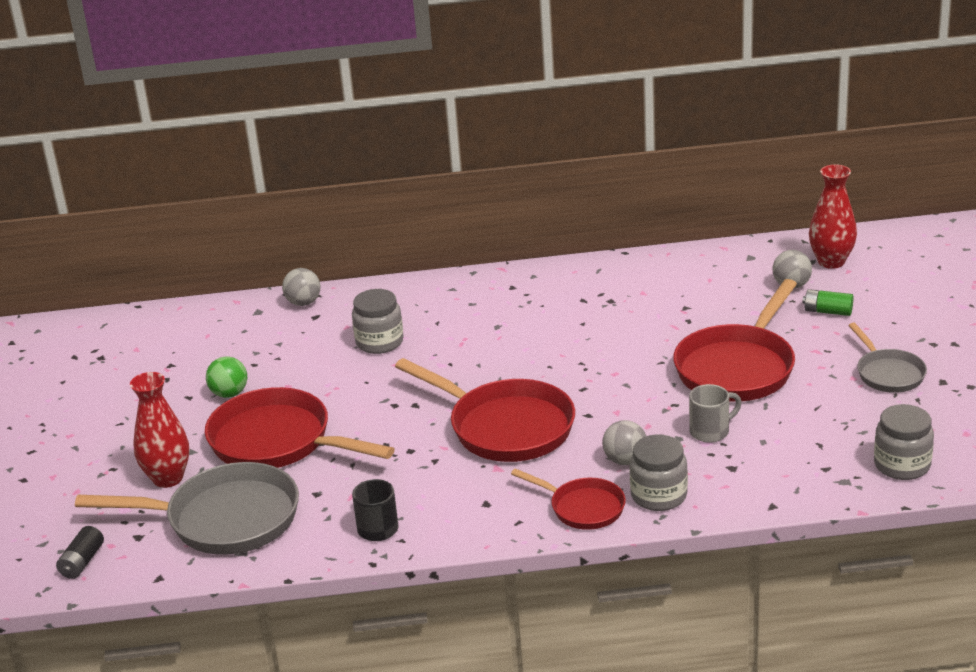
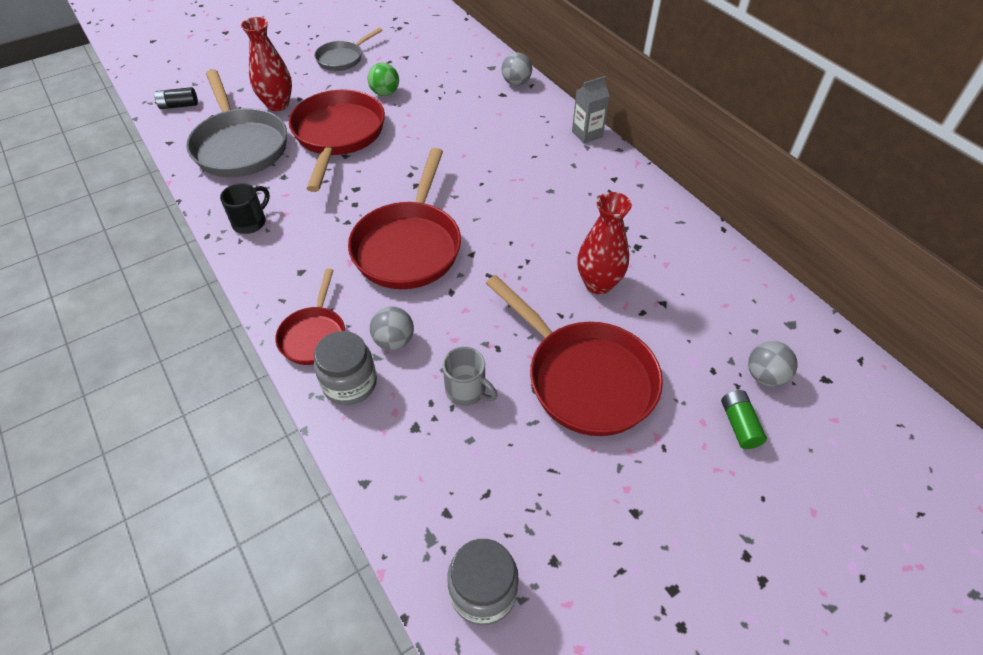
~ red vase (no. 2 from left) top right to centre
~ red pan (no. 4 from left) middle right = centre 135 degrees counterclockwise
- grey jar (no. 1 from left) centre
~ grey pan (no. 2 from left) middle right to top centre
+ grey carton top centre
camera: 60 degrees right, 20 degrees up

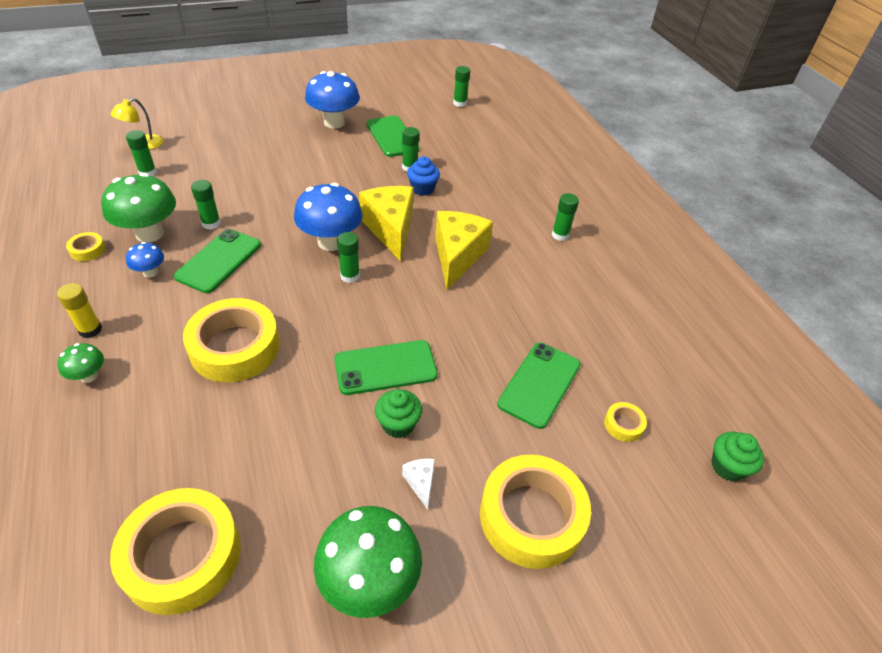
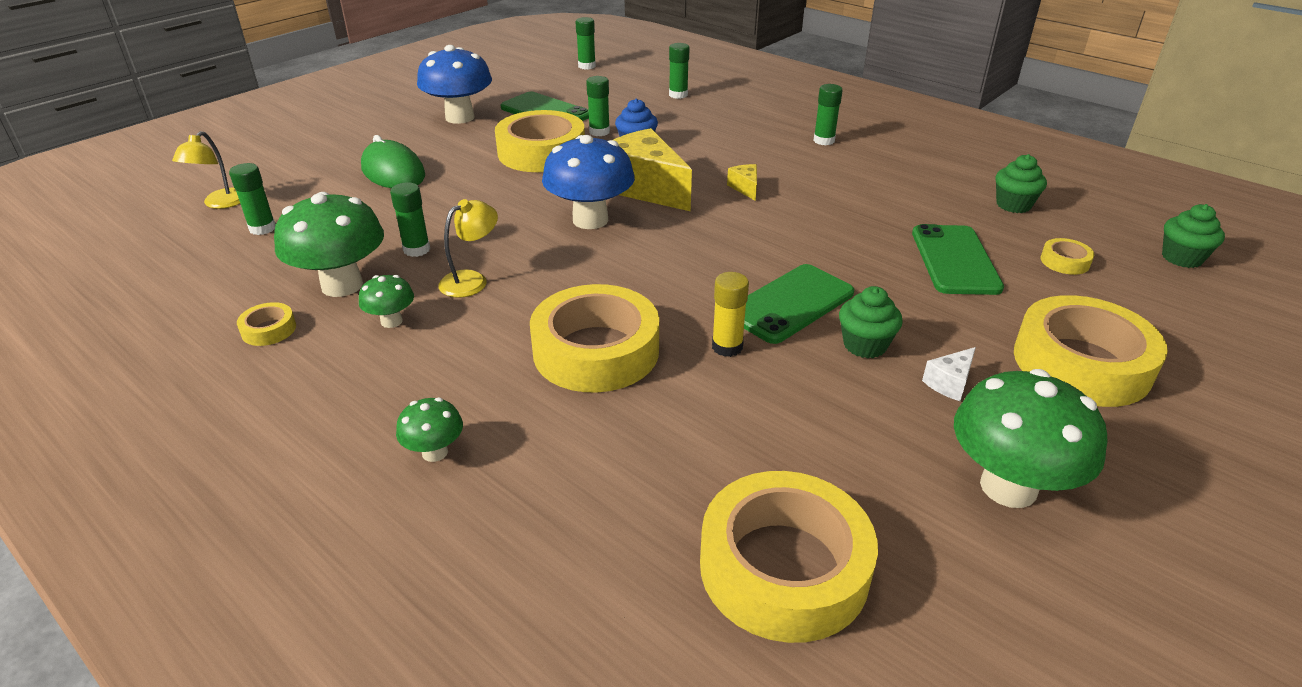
~ yellow cheese (no. 2 from left) centre = top centre x0.42
~ green phone (no. 1 from left) middle left to yellow lamp (no. 2 from left) centre
~ green glue stick (no. 3 from left in the first image) centre to green glue stick (no. 5 from left) top centre
~ blue mushroom (no. 1 from left) middle left to green mushroom (no. 2 from left) middle left
~ yellow glue stick middle left to centre
~ white cheese bottom centre = middle right 90 degrees counterclockwise
+ yellow tape (no. 2 from left) top centre
+ green mouse top left
+ green cupcake (no. 2 from left) top right
camera: 25 degrees left, 10 degrees down

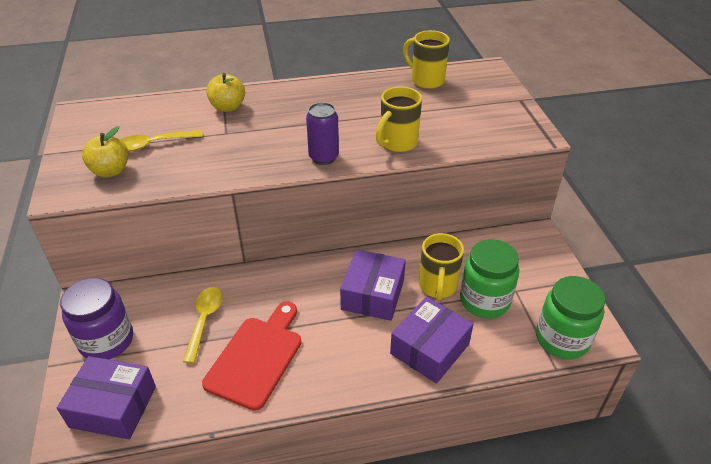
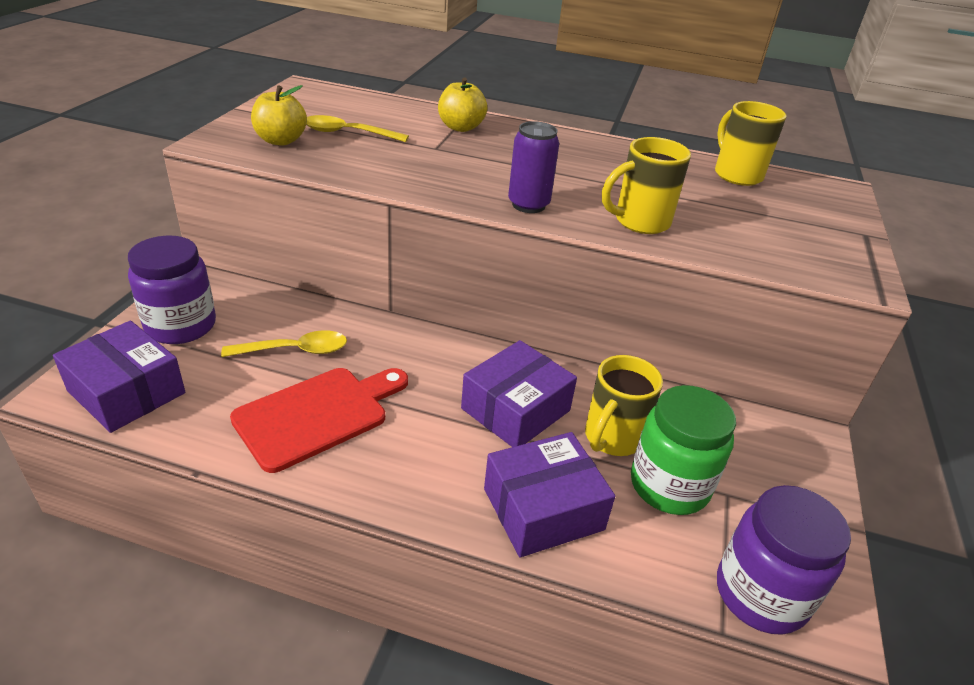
~ green jar (no. 2 from left) bottom right to purple jar (no. 2 from left) bottom right
~ yellow spoon (no. 2 from left in the first image) bottom left = middle left 45 degrees clockwise
camera: 25 degrees right, 5 degrees down

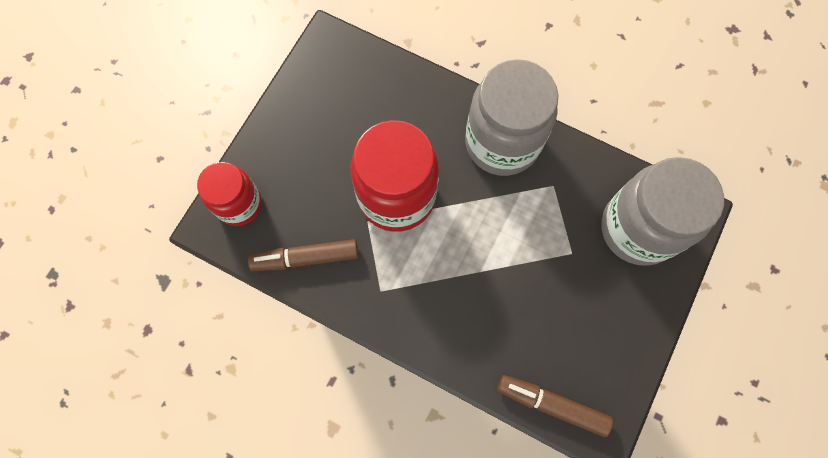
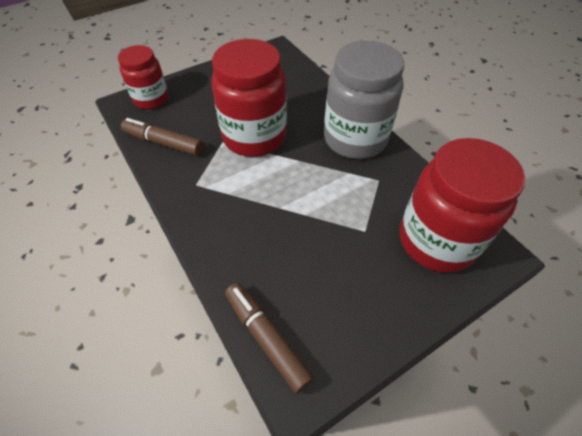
~ grey jar (no. 2 from left) middle right to red jar (no. 3 from left) middle right
camera: 30 degrees right, 20 degrees down

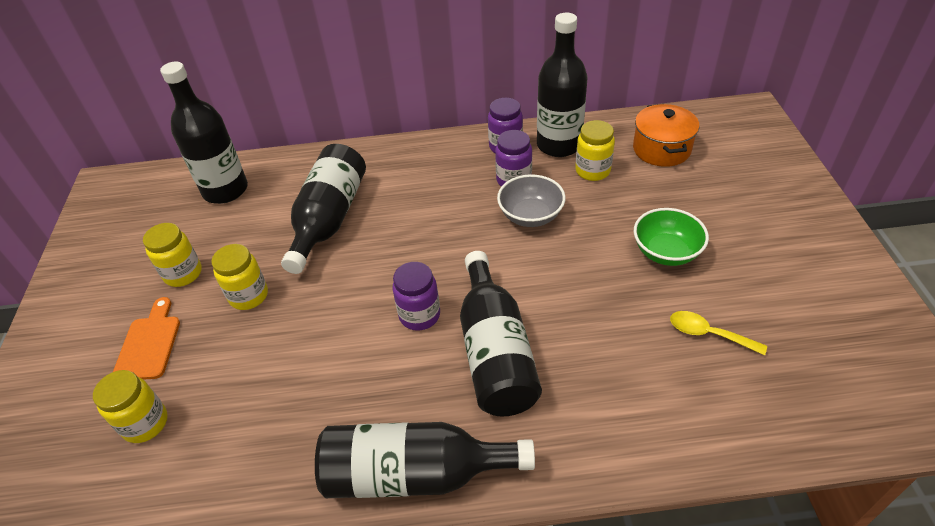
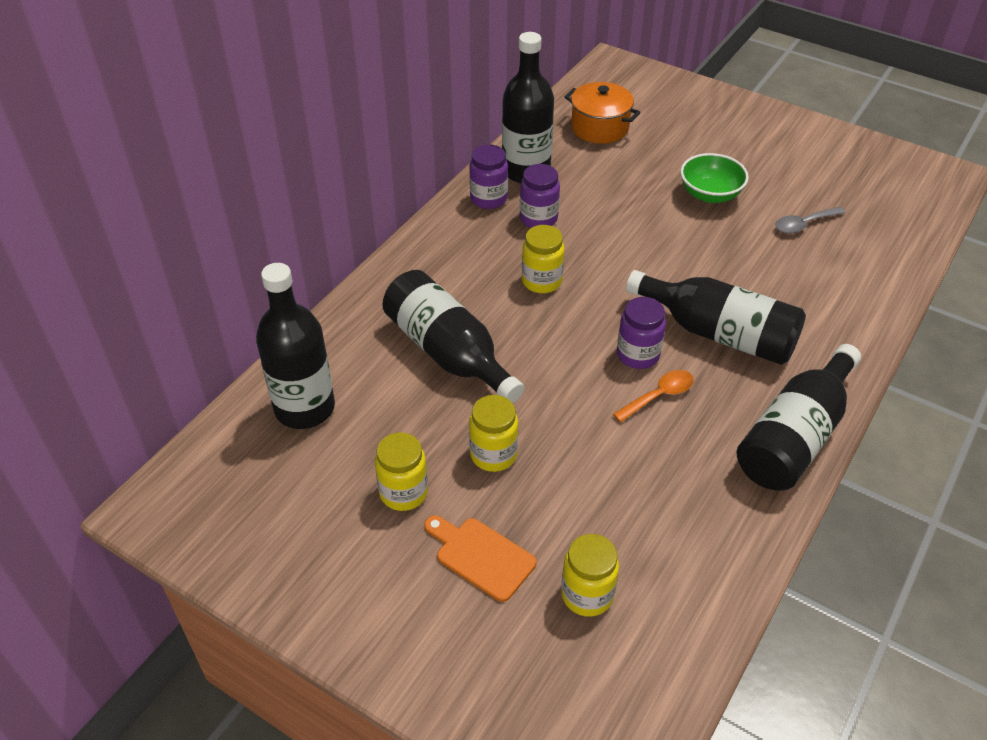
~ yellow jar (no. 4 from left in the first image) top centre to yellow jar (no. 3 from left) centre
- grey bowl centre
~ yellow spoon middle right to grey spoon top right
+ orange spoon centre
camera: 55 degrees left, 0 degrees up

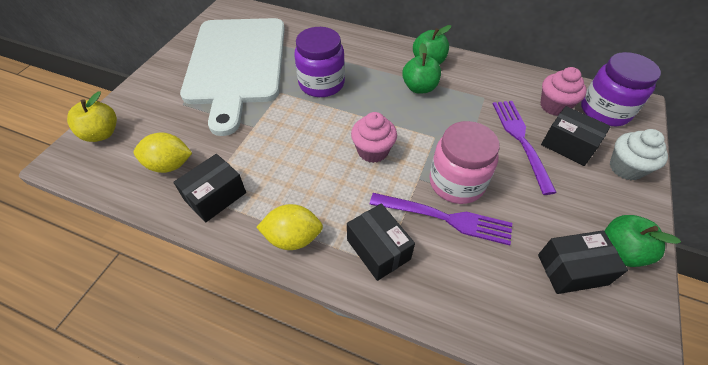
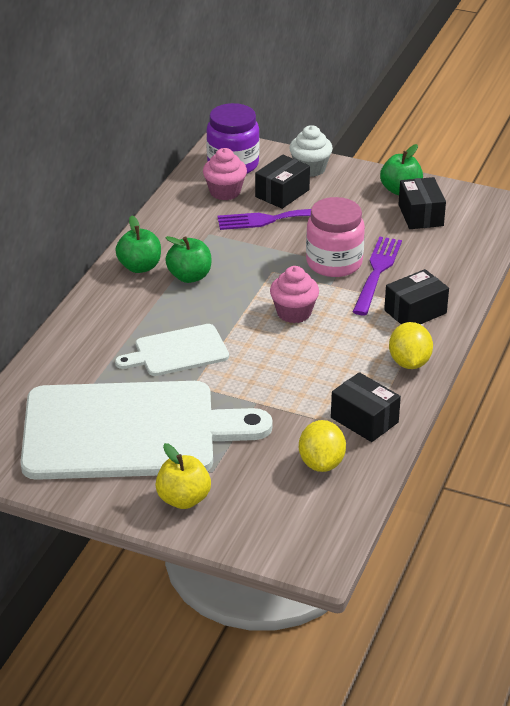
~ purple jar (no. 1 from left) top centre to white cutting board (no. 2 from left) centre
~ yellow apple top left to bottom centre
camera: 90 degrees left, 15 degrees down

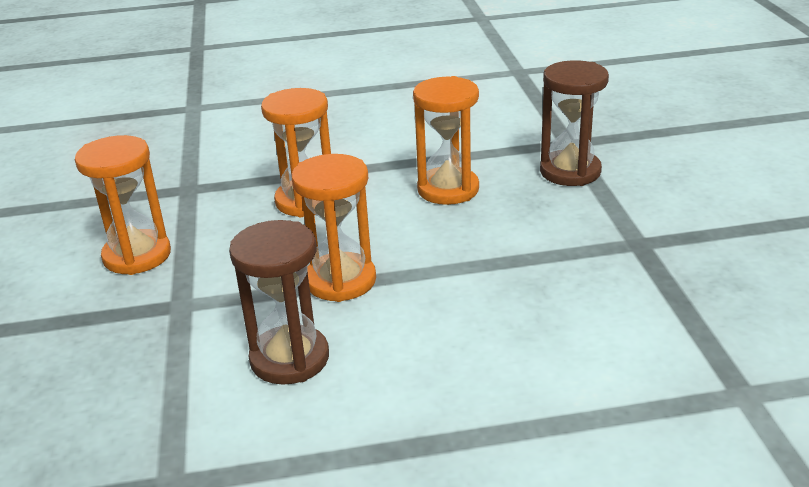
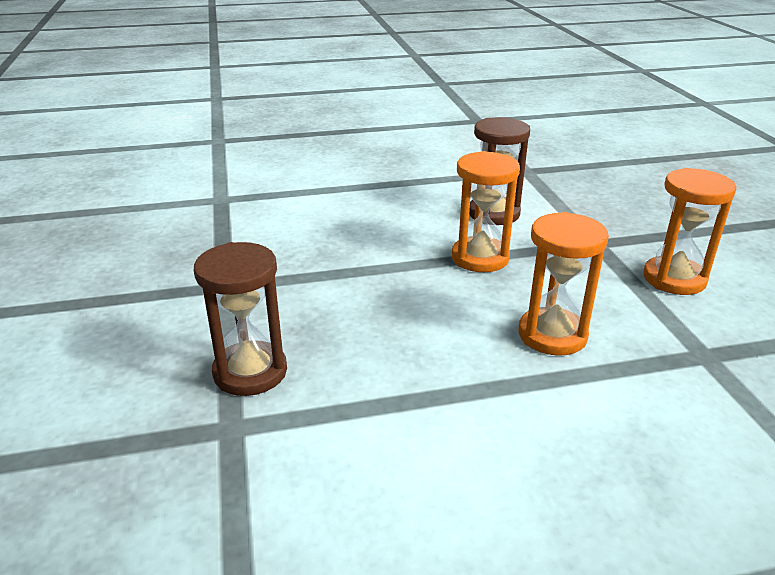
- orange hourglass (no. 4 from left) top centre
camera: 175 degrees right, 0 degrees up

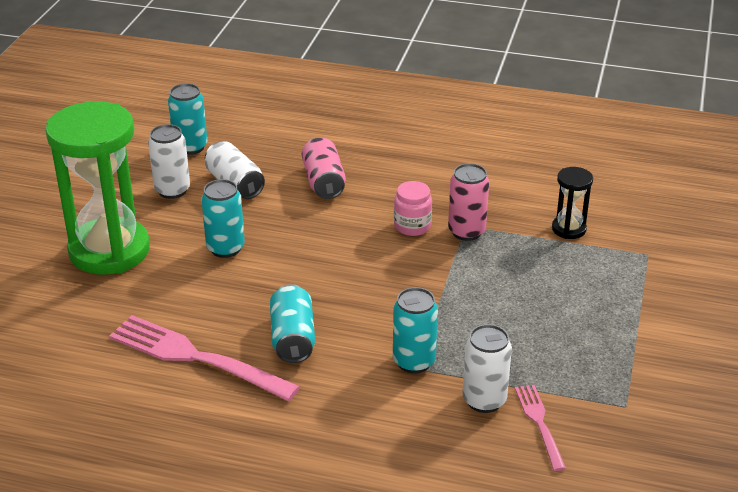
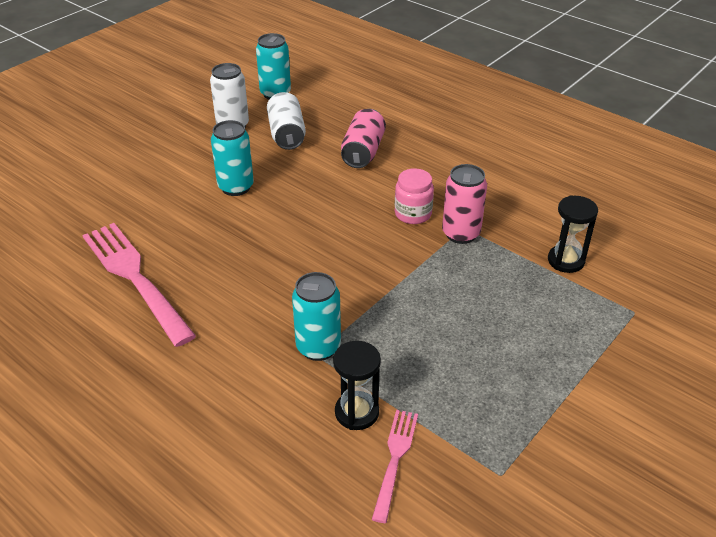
- green hourglass middle left
- turquoise can (no. 3 from left) centre
~ white can (no. 3 from left) bottom centre to black hourglass (no. 1 from left) bottom centre
camera: 25 degrees right, 5 degrees up

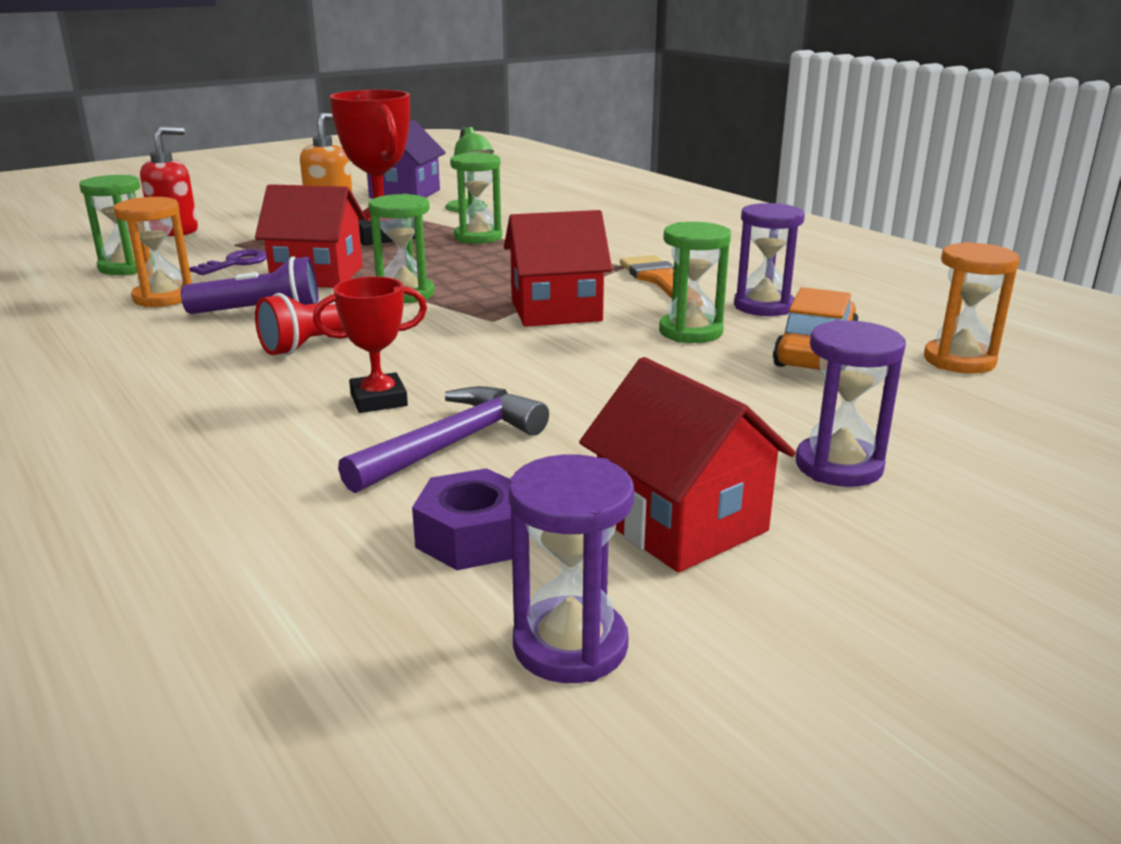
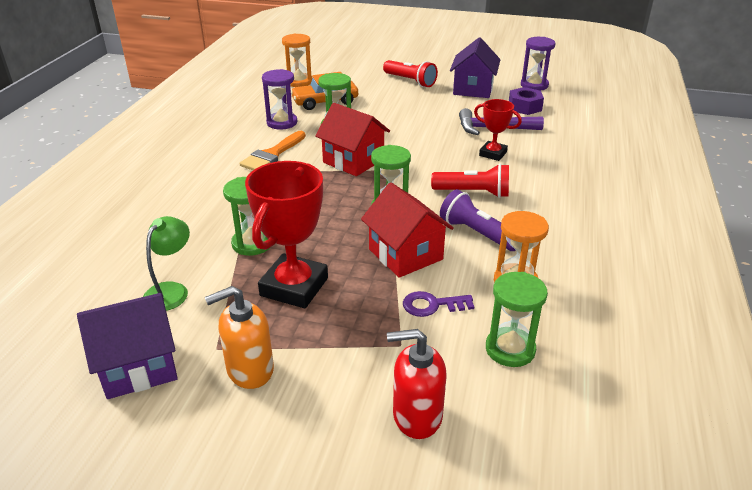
~ purple hourglass (no. 3 from left) middle right to red flashlight (no. 1 from left) top centre
~ red house (no. 3 from left) centre to purple house (no. 2 from left) top centre
camera: 130 degrees left, 10 degrees up

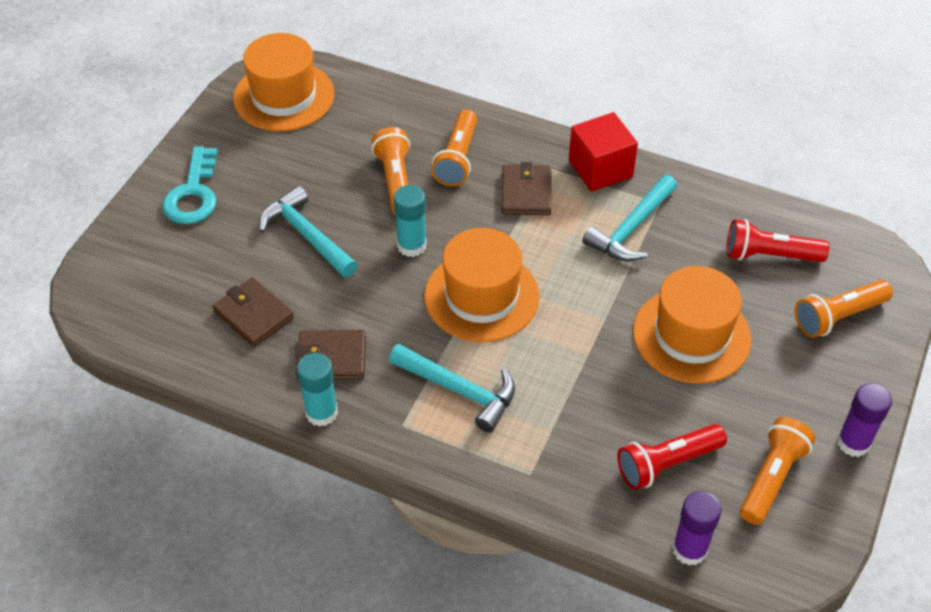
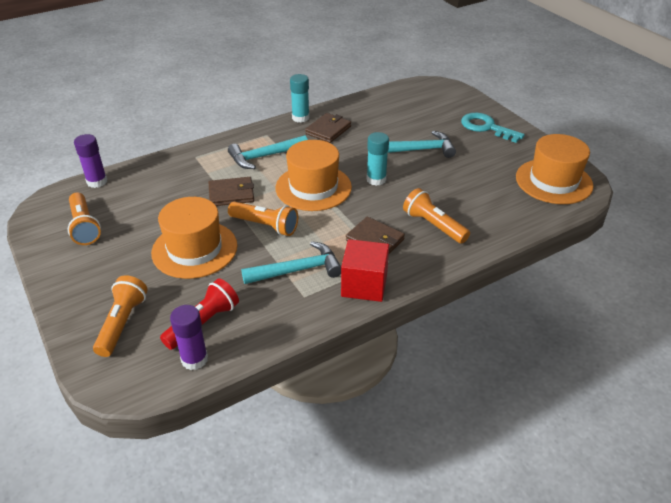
~ orange flashlight (no. 1 from left in the first image) top centre to orange flashlight (no. 3 from left) centre
~ turquoise hammer (no. 3 from left in the first image) middle right = centre 90 degrees clockwise
~ brown wallet (no. 1 from left) middle left to centre
~ purple glue stick (no. 2 from left) bottom right to bottom left
- red flashlight (no. 1 from left) bottom right
camera: 125 degrees right, 10 degrees down

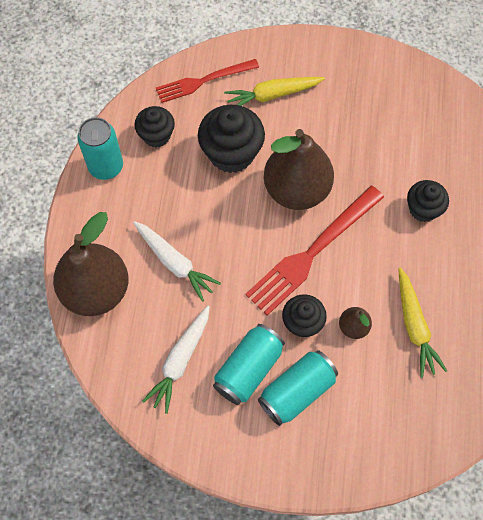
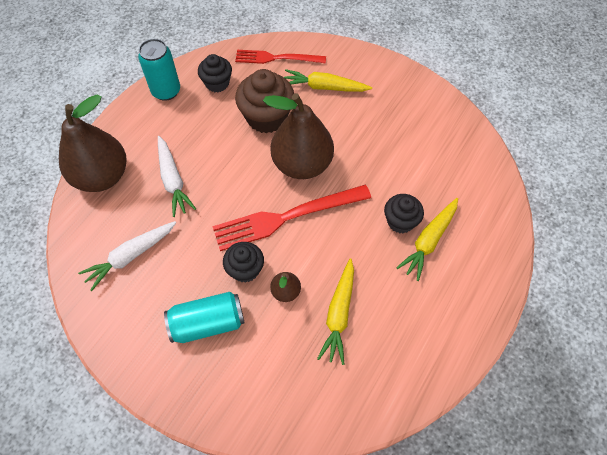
~ black cupcake (no. 2 from left) top centre to brown cupcake top centre
- turquoise can (no. 2 from left) bottom centre
+ yellow carrot (no. 3 from left) middle right
camera: 25 degrees right, 5 degrees down

